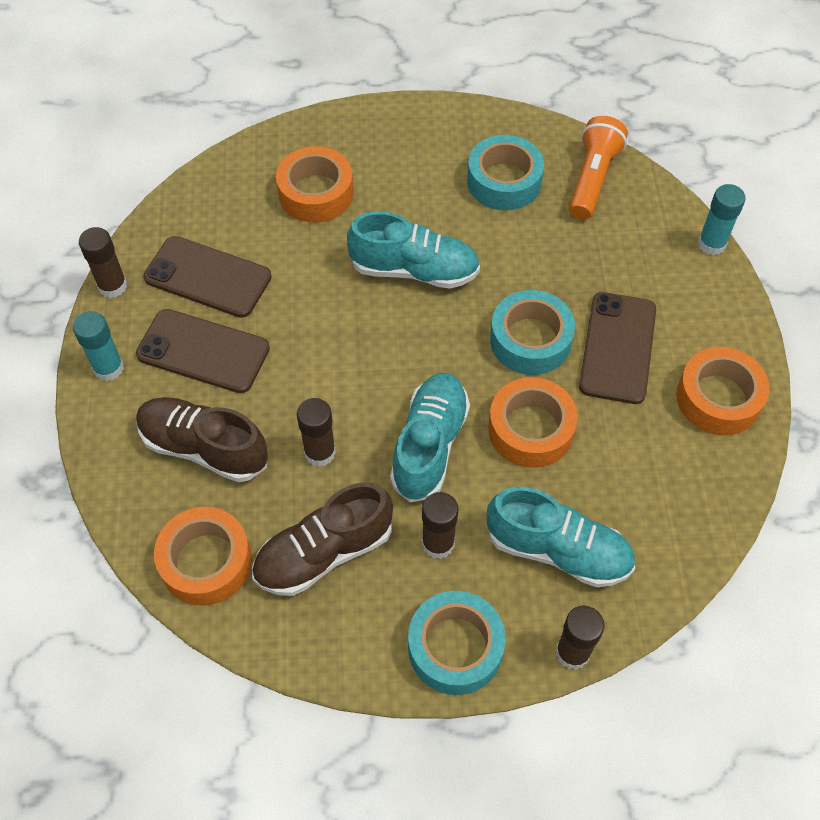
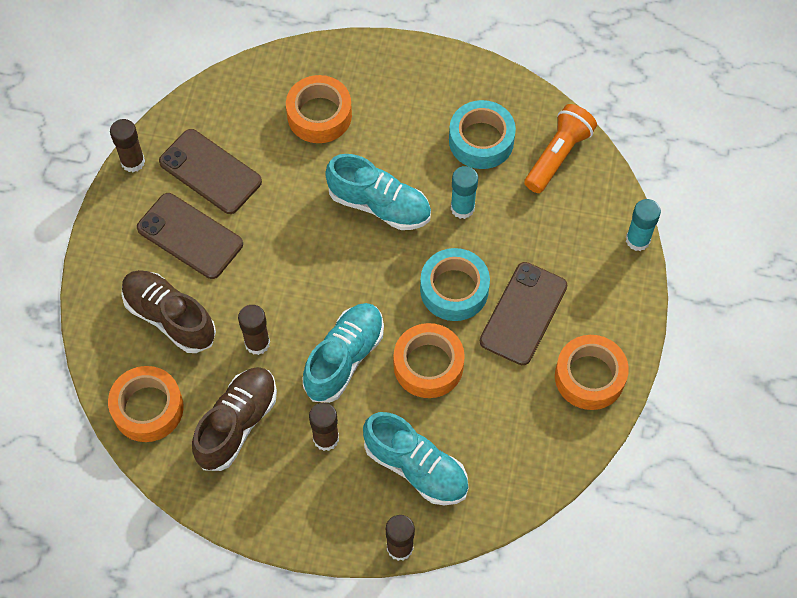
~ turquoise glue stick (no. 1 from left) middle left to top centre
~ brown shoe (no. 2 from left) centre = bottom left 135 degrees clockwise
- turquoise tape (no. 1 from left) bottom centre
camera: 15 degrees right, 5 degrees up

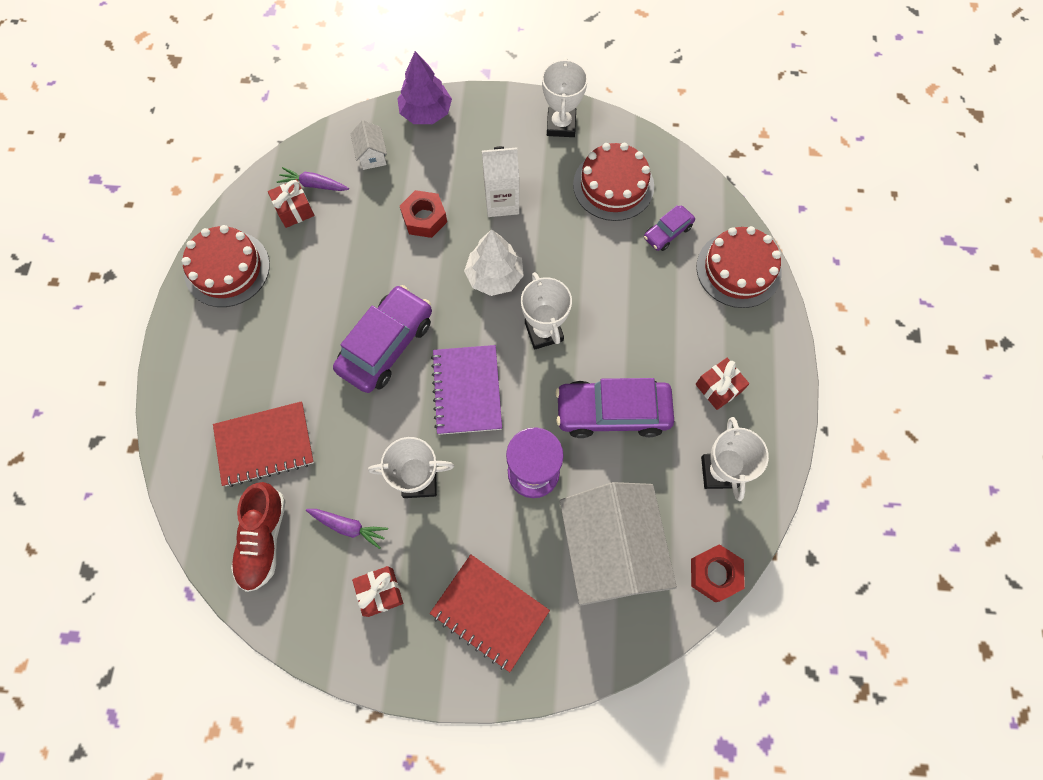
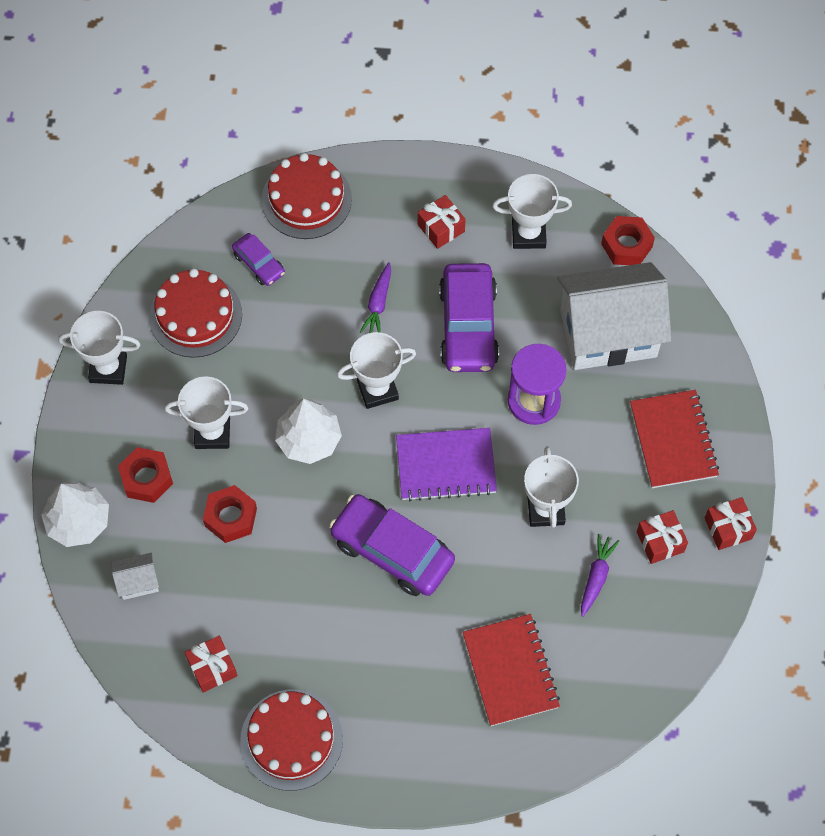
~ purple tree top centre to white tree (no. 1 from left) middle left
~ white carton top centre to white trophy (no. 2 from left) middle left
~ purple carrot (no. 1 from left) top left to centre
- red shoe bottom left
~ red notebook (no. 2 from left) bottom centre = middle right 45 degrees counterclockwise
+ red nut (no. 1 from left) middle left
+ red gift (no. 4 from left) middle right
camera: 90 degrees left, 5 degrees down

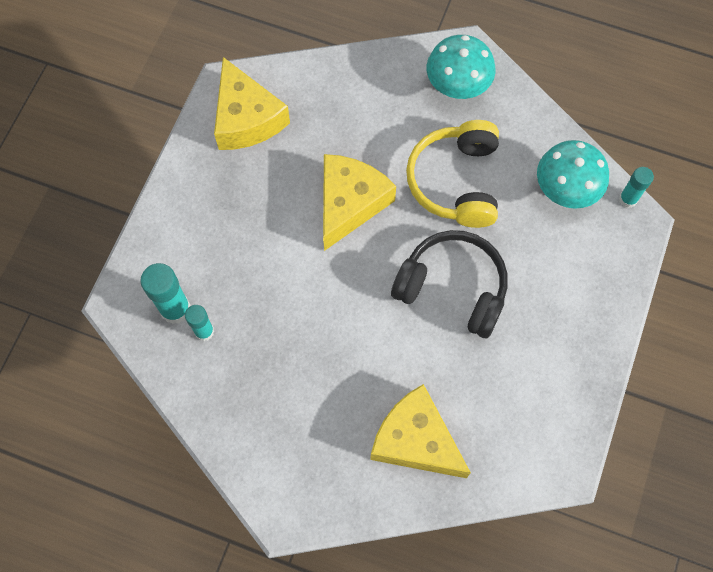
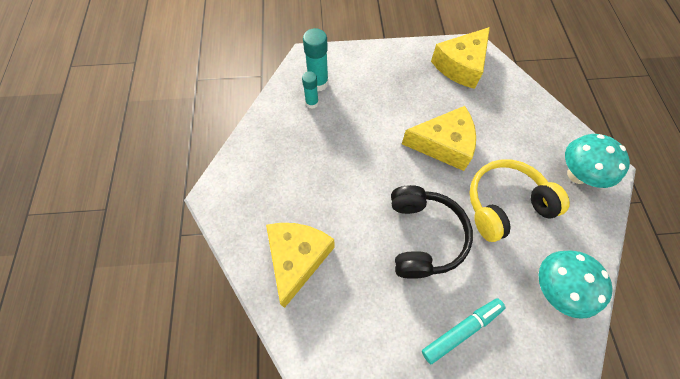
- turquoise glue stick (no. 3 from left) top right
+ turquoise marker bottom right
camera: 65 degrees right, 5 degrees down

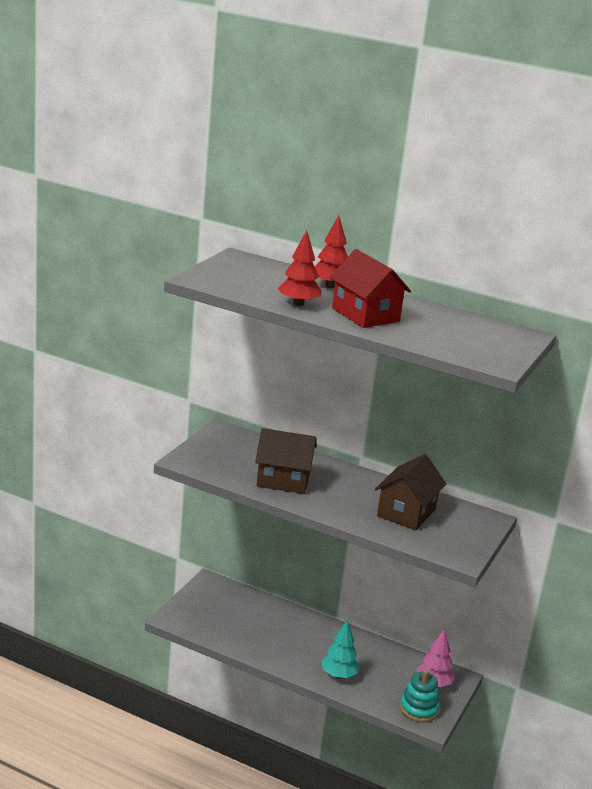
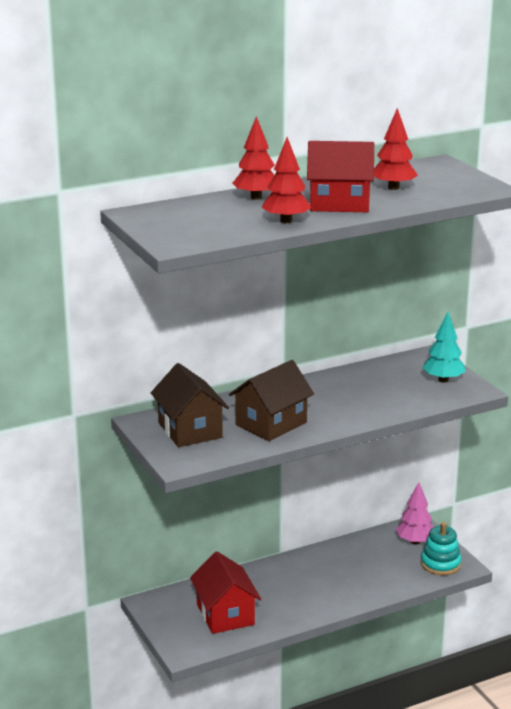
~ brown house (no. 2 from left in the first image) middle right to brown house (no. 1 from left) centre
~ turquoise tree bottom centre to middle right
+ red tree (no. 3 from left) top right
+ red house (no. 1 from left) bottom centre
camera: 50 degrees left, 0 degrees up

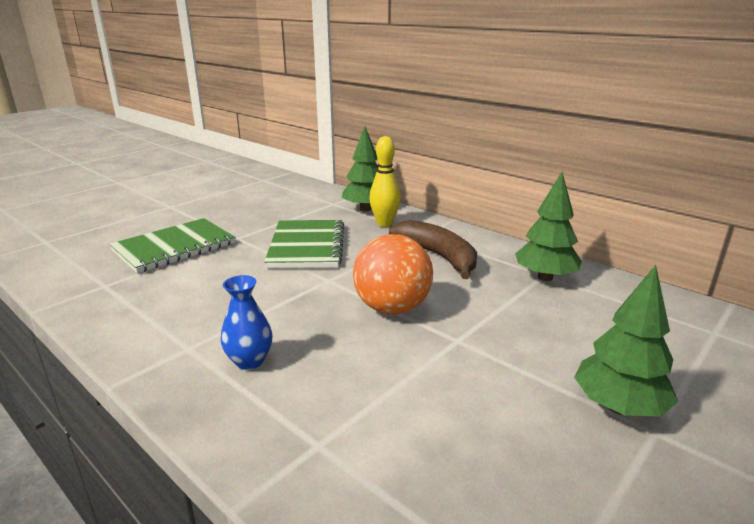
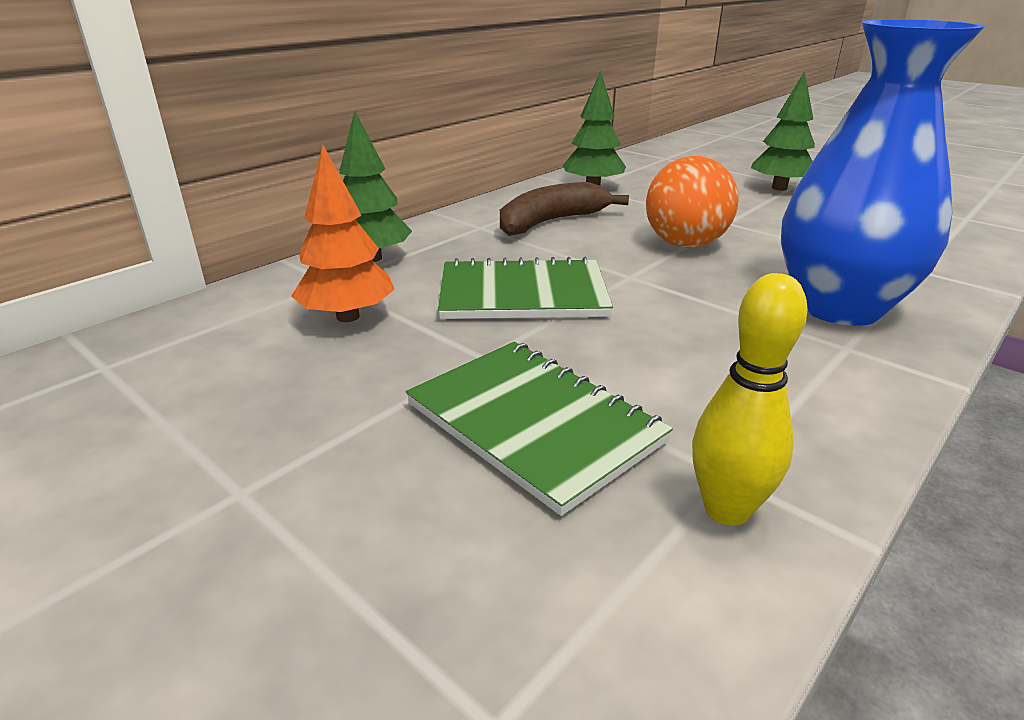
~ yellow bowling pin centre to middle right
~ blue vase middle left = top right x2.46
+ orange tree top centre
camera: 90 degrees left, 5 degrees up

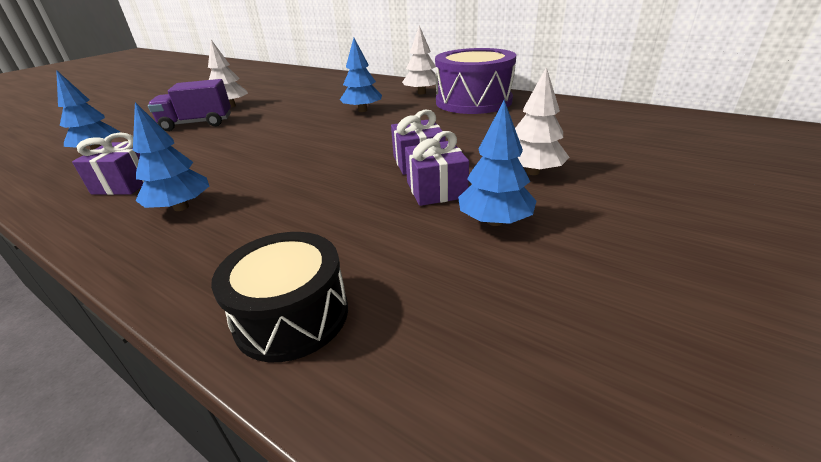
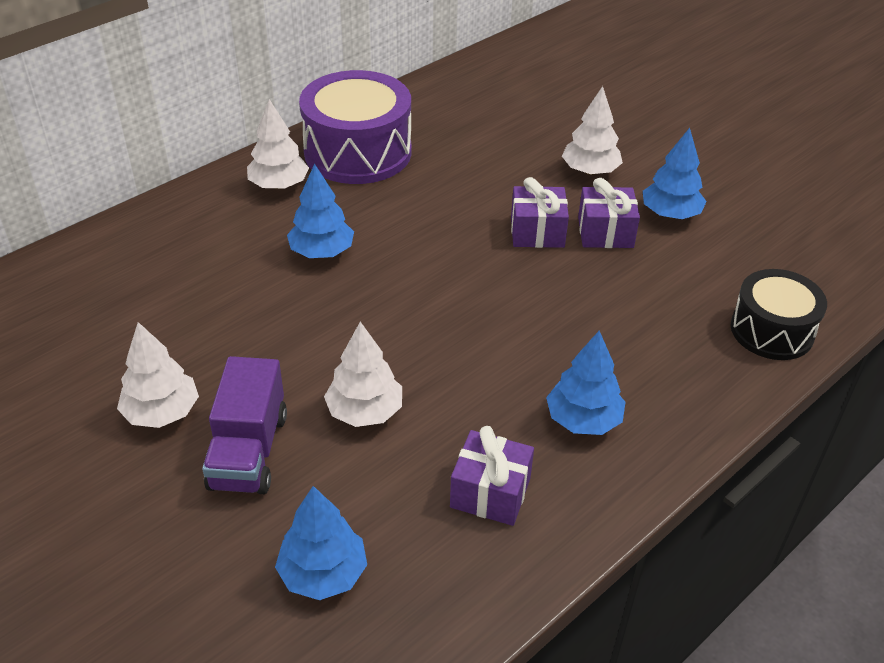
+ white tree (no. 3 from left) centre
camera: 80 degrees left, 10 degrees up

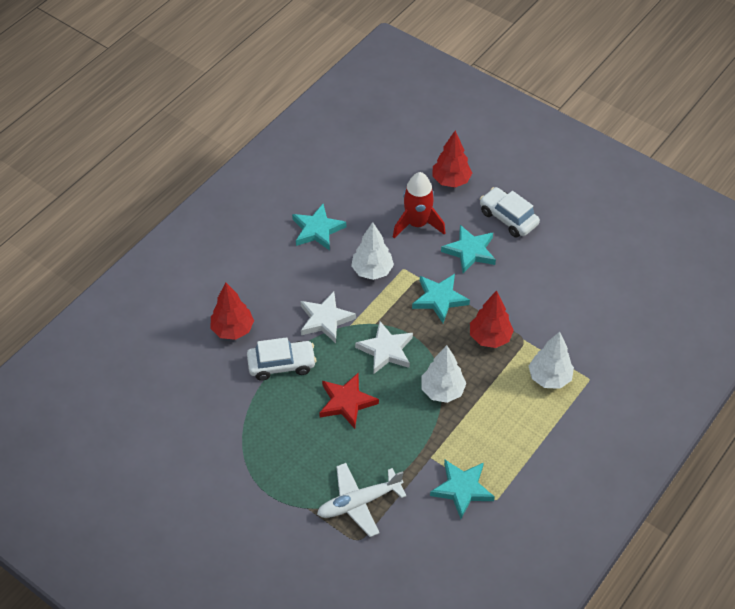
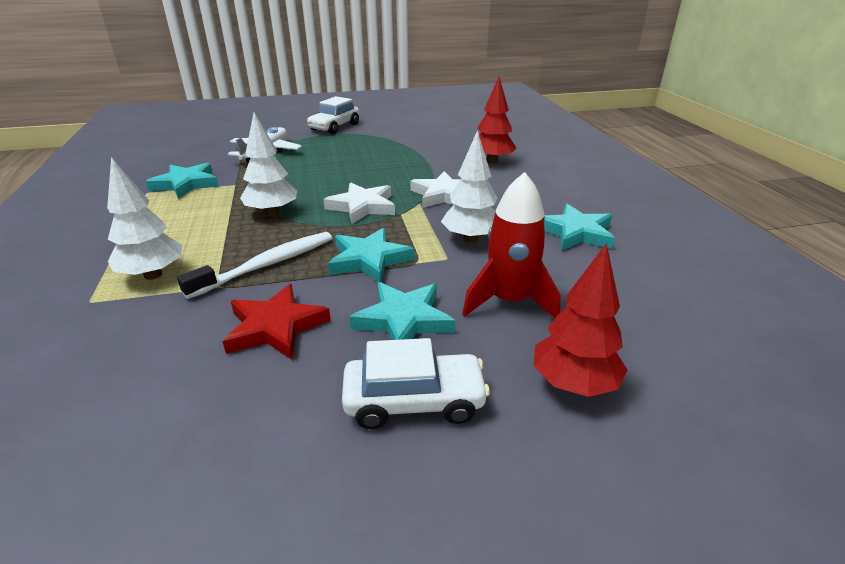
~ red tree (no. 3 from left) middle right to white toothbrush middle left
~ white car (no. 1 from left) centre to top centre
~ red star centre to middle left
camera: 130 degrees right, 20 degrees down

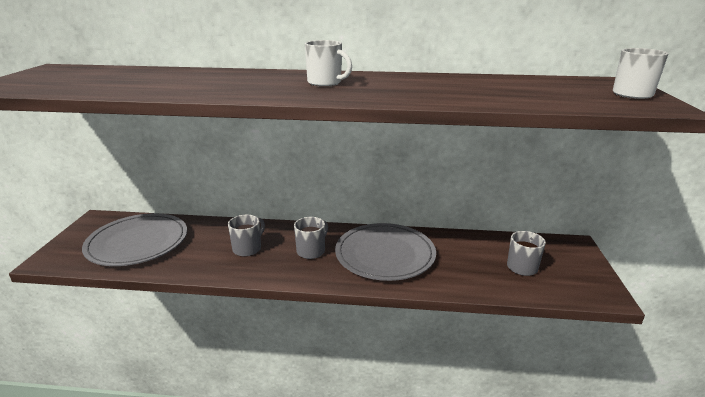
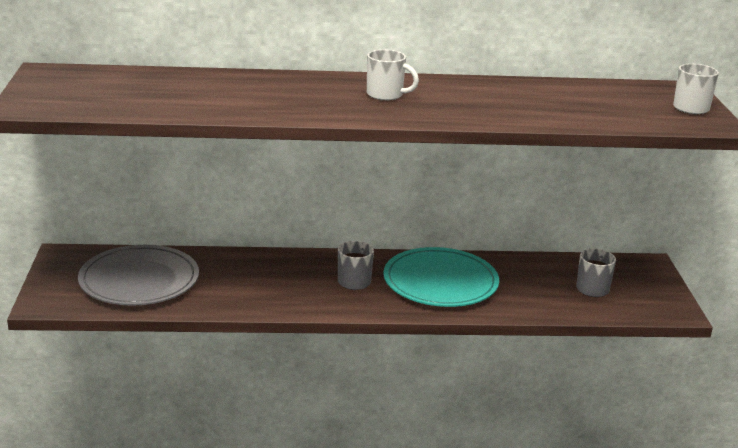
- grey mug (no. 1 from left) centre
~ grey plate (no. 2 from left) centre to turquoise plate centre
camera: 10 degrees left, 0 degrees up

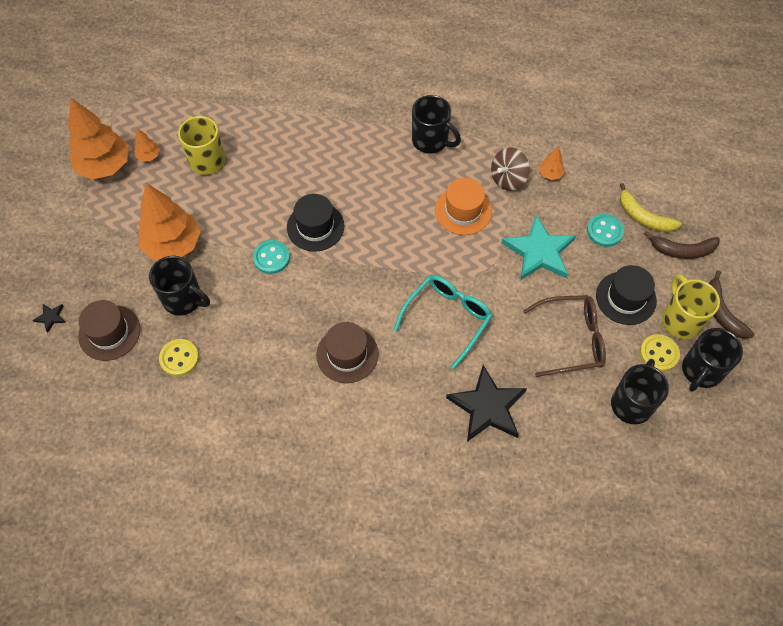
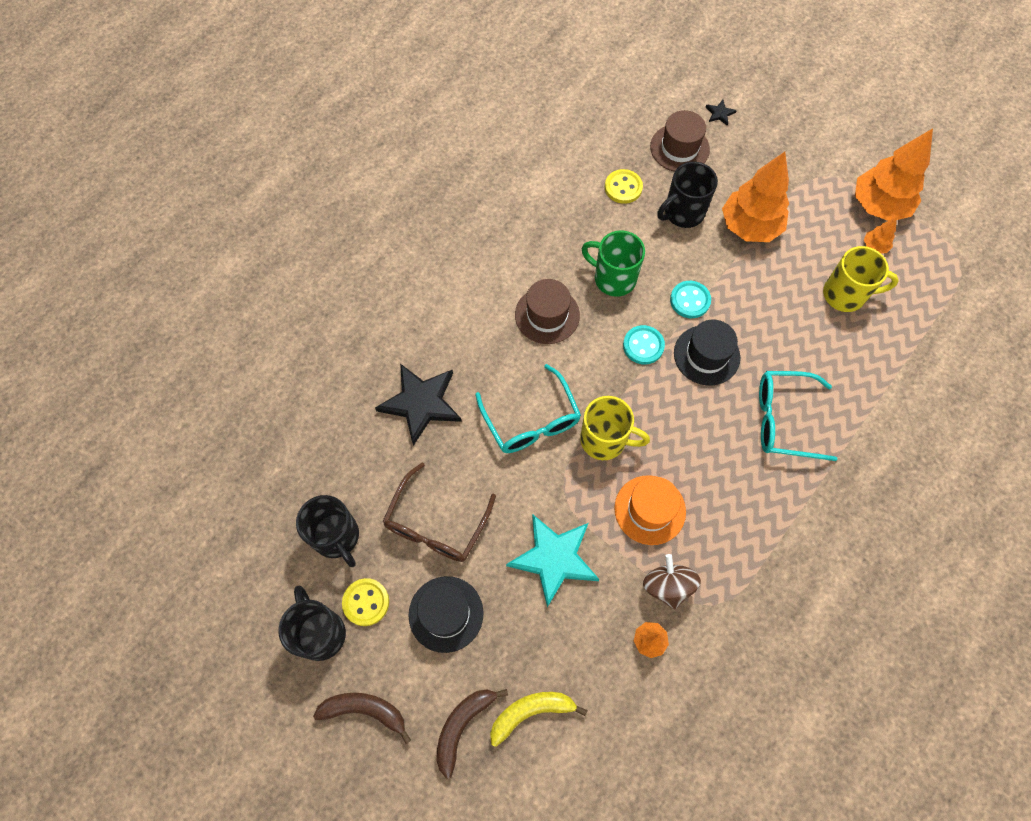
- black mug (no. 2 from left) top centre
~ turquoise button (no. 2 from left in the first image) middle right to turquoise button (no. 1 from left) centre
~ yellow mug (no. 2 from left in the first image) middle right to yellow mug (no. 1 from left) centre
+ green mug top centre
+ turquoise glasses (no. 2 from left) middle right
camera: 120 degrees right, 5 degrees up

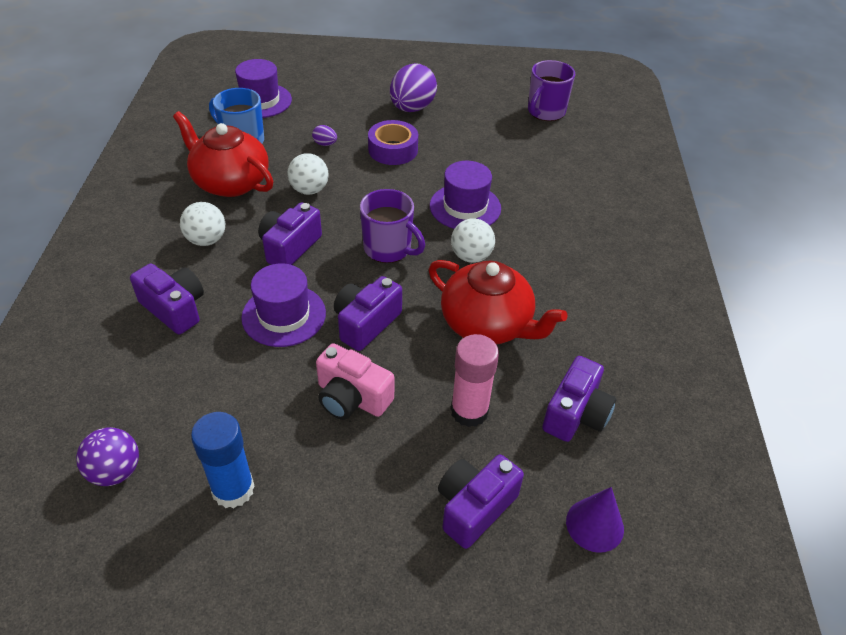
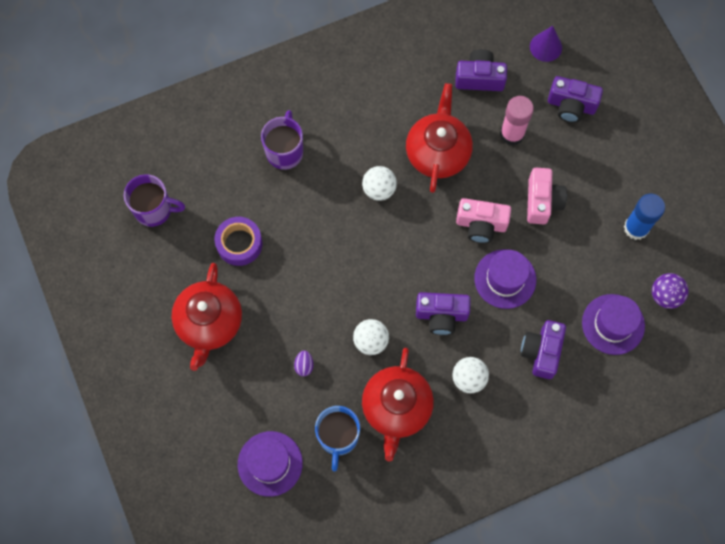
~ purple egg (no. 2 from left) top centre to red teapot (no. 1 from left) middle left
~ purple tape top centre to middle left
~ purple hat (no. 3 from left) top centre to middle right
~ purple mug (no. 1 from left in the first image) centre to purple mug (no. 2 from left) top centre
~ purple camera (no. 3 from left) centre to pink camera (no. 1 from left) centre
camera: 115 degrees left, 25 degrees up

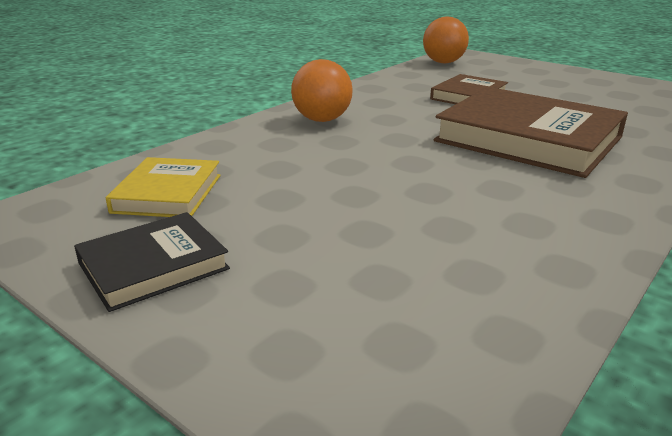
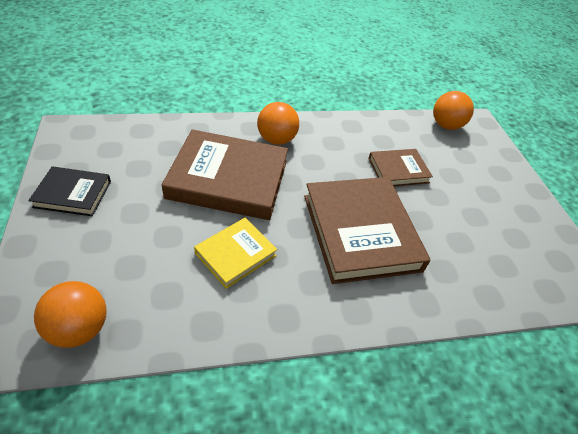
~ yellow book middle left to centre
+ brown book (no. 1 from left) centre
+ orange ball (no. 1 from left) bottom left
camera: 35 degrees right, 20 degrees up

